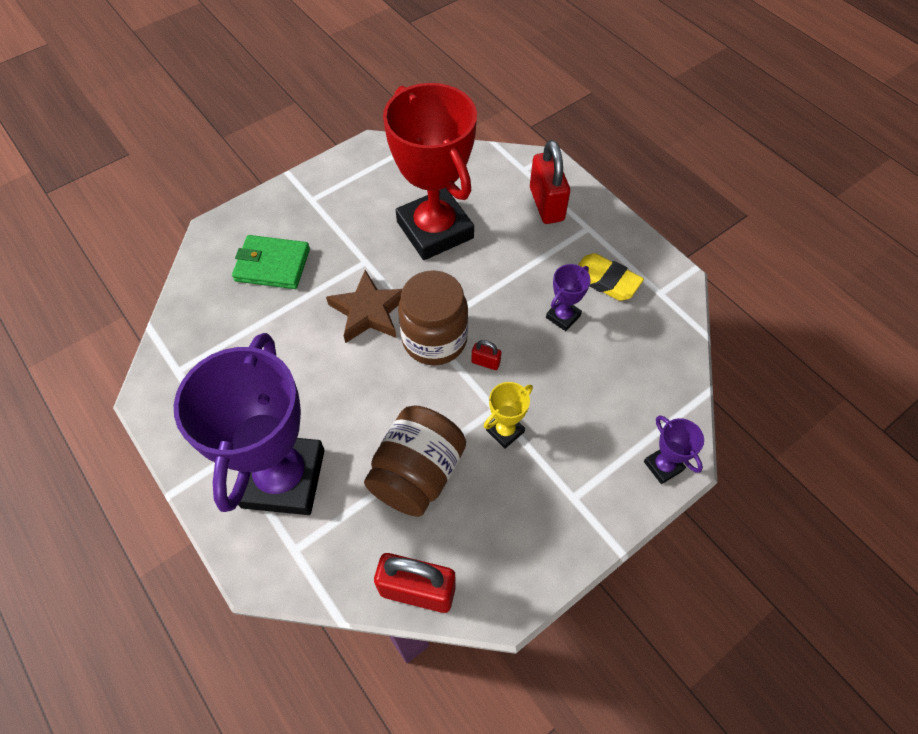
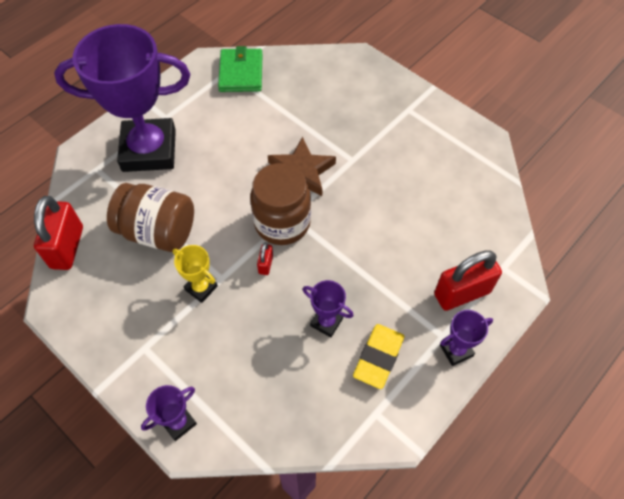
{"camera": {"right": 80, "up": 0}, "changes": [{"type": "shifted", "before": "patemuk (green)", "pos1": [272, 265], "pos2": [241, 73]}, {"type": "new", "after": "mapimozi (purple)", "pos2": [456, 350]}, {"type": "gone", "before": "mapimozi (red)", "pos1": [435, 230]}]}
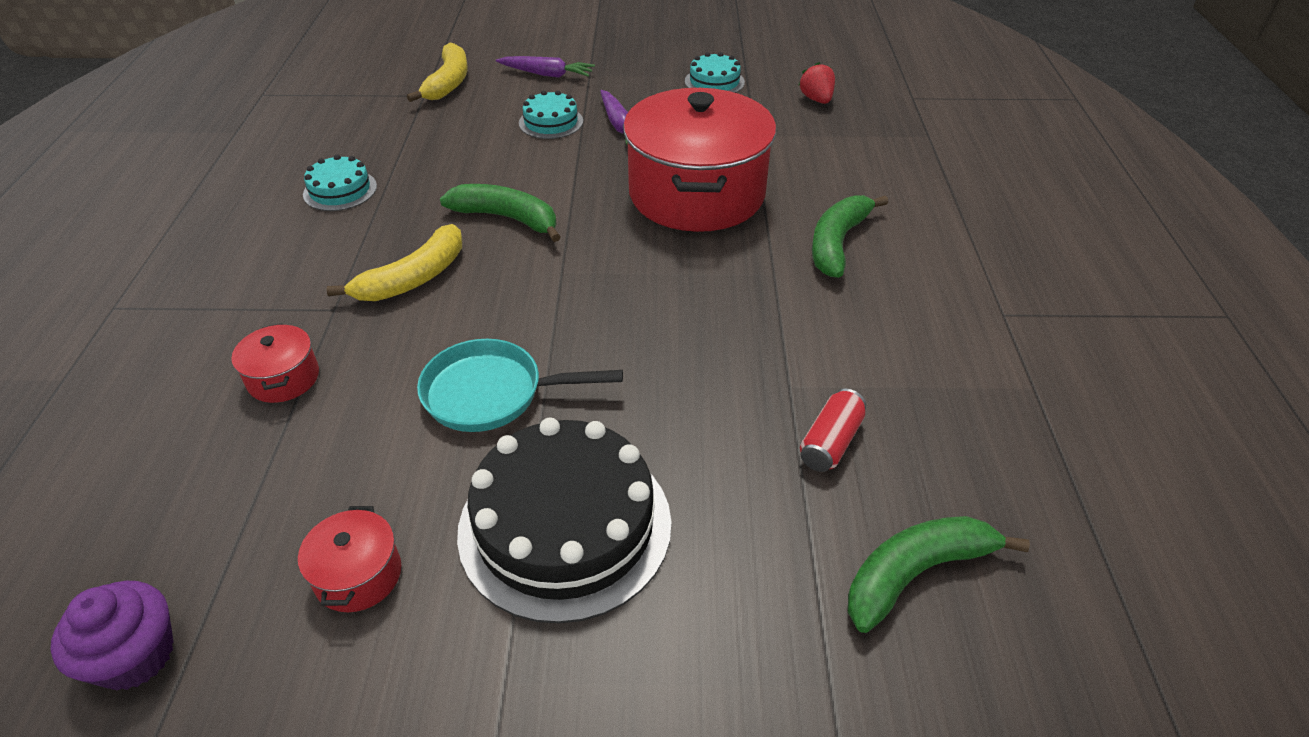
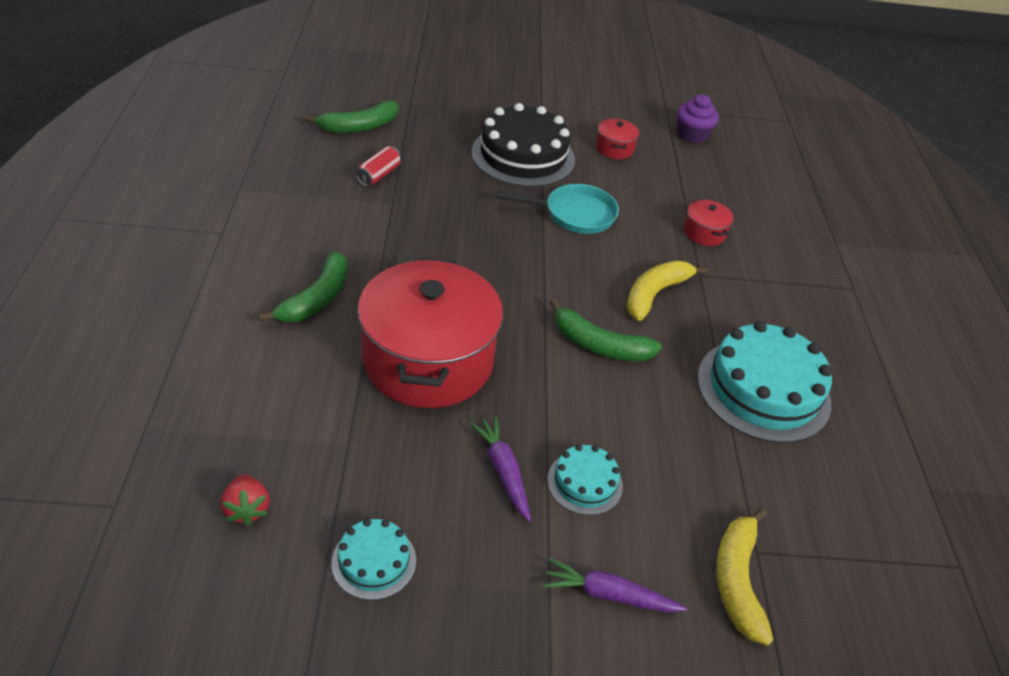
{"camera": {"right": 175, "up": 0}, "changes": [{"type": "scaled", "before": "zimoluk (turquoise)", "pos1": [340, 190], "pos2": [763, 389], "scale": 1.99}]}
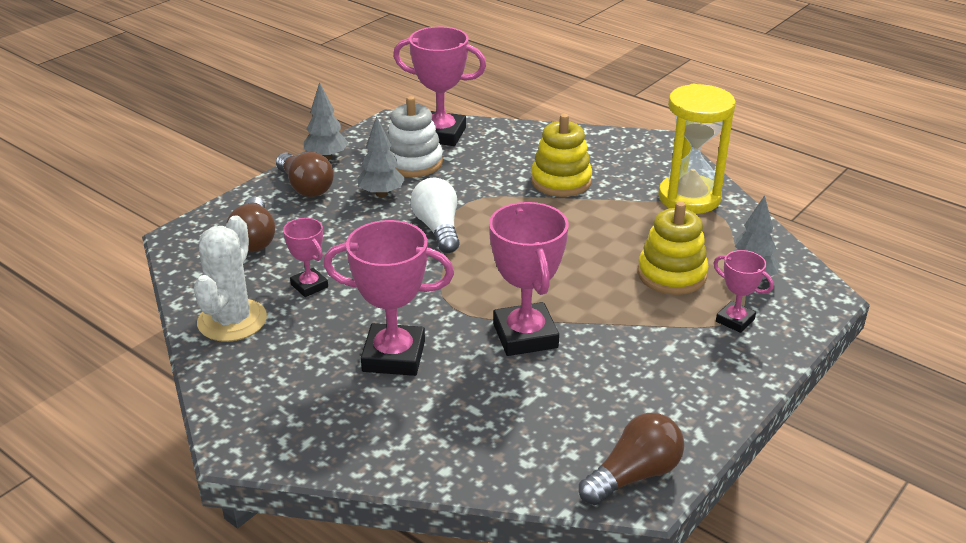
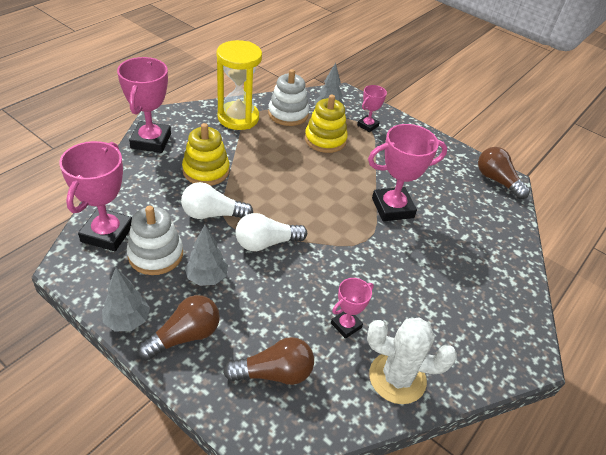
{"camera": {"right": -95, "up": 10}, "changes": [{"type": "shifted", "before": "mapimozi (pink)", "pos1": [394, 356], "pos2": [151, 141]}, {"type": "new", "after": "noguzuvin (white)", "pos2": [212, 214]}, {"type": "new", "after": "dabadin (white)", "pos2": [288, 114]}]}
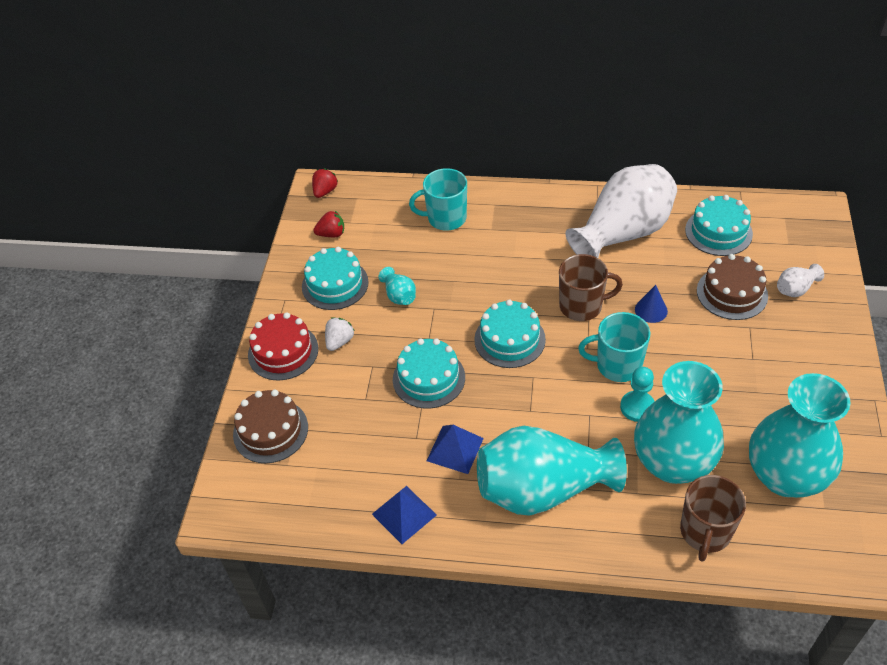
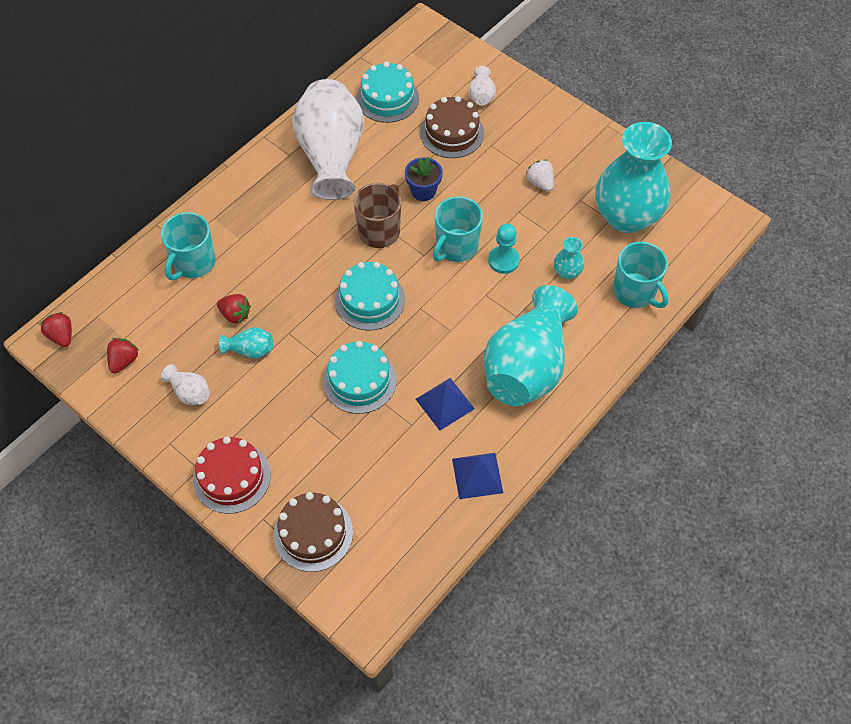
{"camera": {"right": -60, "up": 10}, "changes": [{"type": "swapped", "before": "zimoluk (turquoise)", "after": "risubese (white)", "pos1": [335, 284], "pos2": [190, 392]}, {"type": "new", "after": "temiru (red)", "pos2": [235, 315]}, {"type": "swapped", "before": "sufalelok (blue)", "after": "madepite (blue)", "pos1": [651, 310], "pos2": [423, 191]}, {"type": "shifted", "before": "temiru (white)", "pos1": [339, 341], "pos2": [540, 183]}, {"type": "scaled", "before": "risubese (turquoise)", "pos1": [672, 463], "pos2": [567, 272], "scale": 0.4}, {"type": "repainted", "before": "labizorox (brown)", "after": "labizorox (turquoise)", "pos1": [705, 532], "pos2": [635, 292]}]}
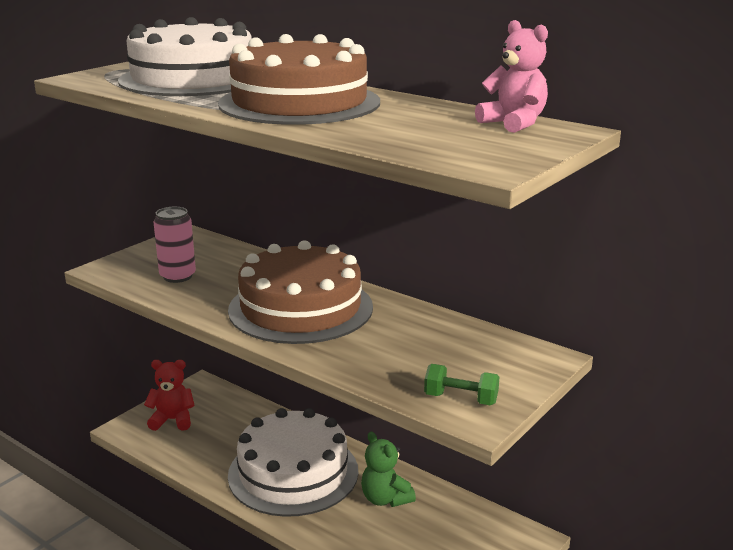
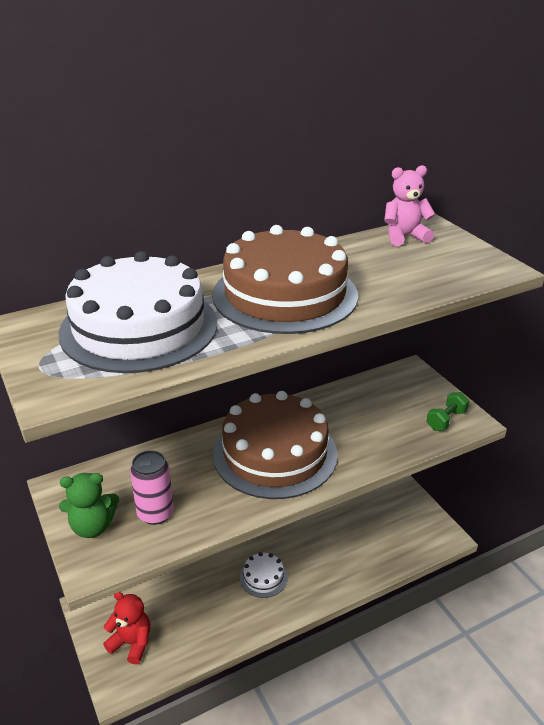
{"camera": {"right": -65, "up": 10}, "changes": [{"type": "shifted", "before": "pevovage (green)", "pos1": [385, 499], "pos2": [92, 527]}, {"type": "rotated", "before": "pevovage (red)", "pos1": [172, 420], "pos2": [132, 643], "turn": 90}, {"type": "scaled", "before": "zimoluk (white)", "pos1": [293, 473], "pos2": [263, 577], "scale": 0.44}]}
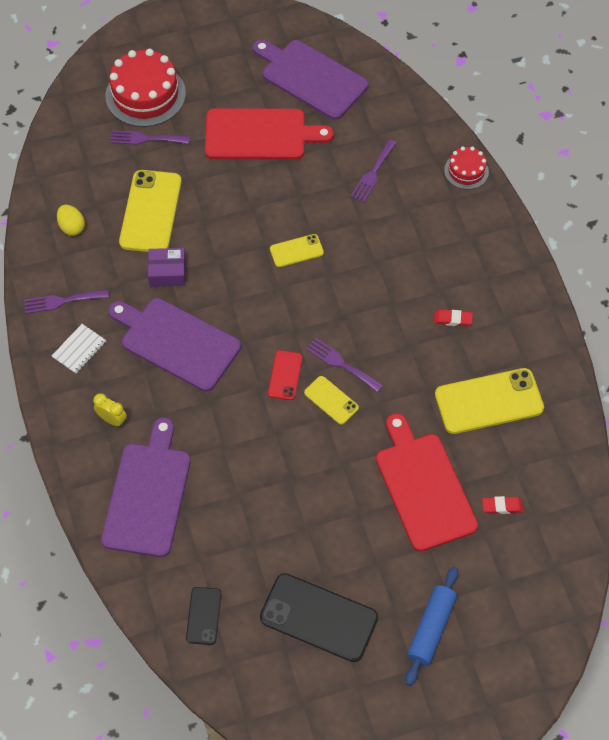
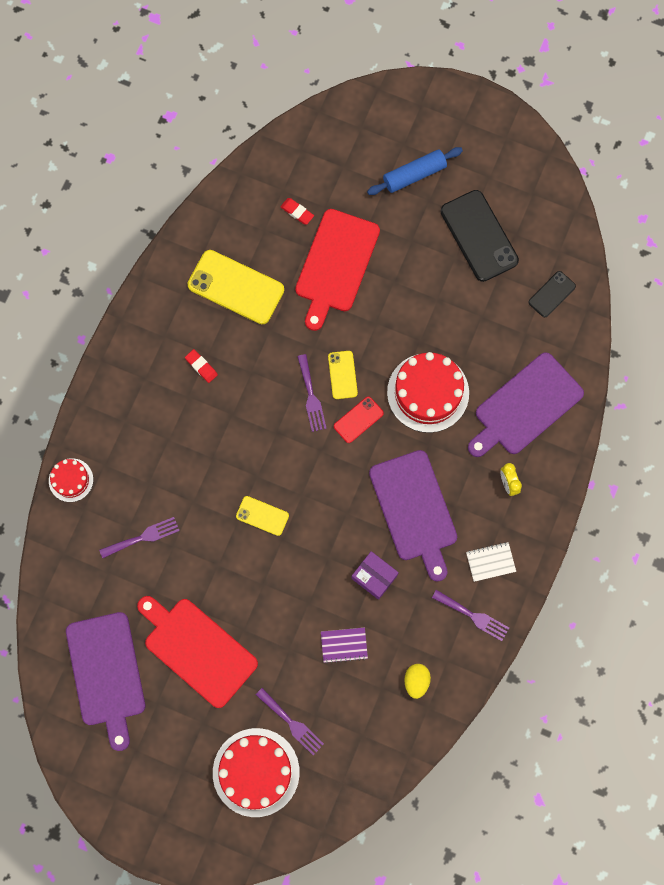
{"camera": {"right": -140, "up": 15}, "changes": [{"type": "swapped", "before": "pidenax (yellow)", "after": "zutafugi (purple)", "pos1": [150, 212], "pos2": [344, 645]}, {"type": "new", "after": "zimoluk (red)", "pos2": [428, 392]}]}
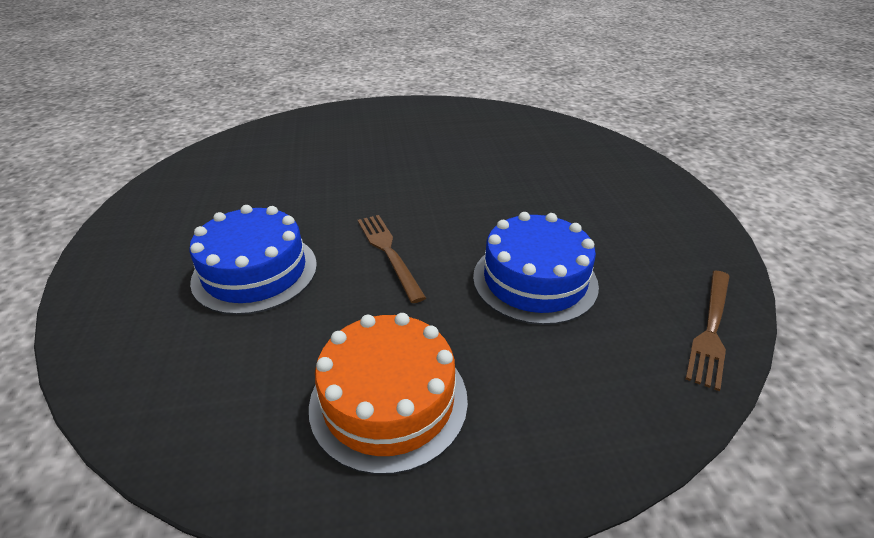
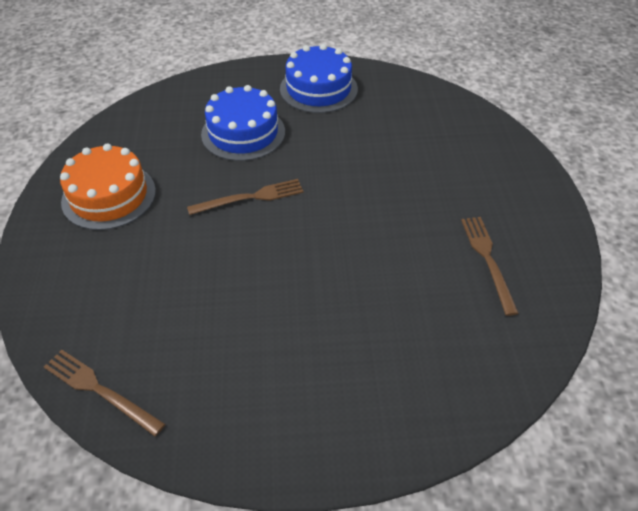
{"camera": {"right": 95, "up": 10}, "changes": [{"type": "shifted", "before": "zimoluk (blue)", "pos1": [535, 280], "pos2": [318, 89]}, {"type": "new", "after": "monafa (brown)", "pos2": [488, 260]}]}
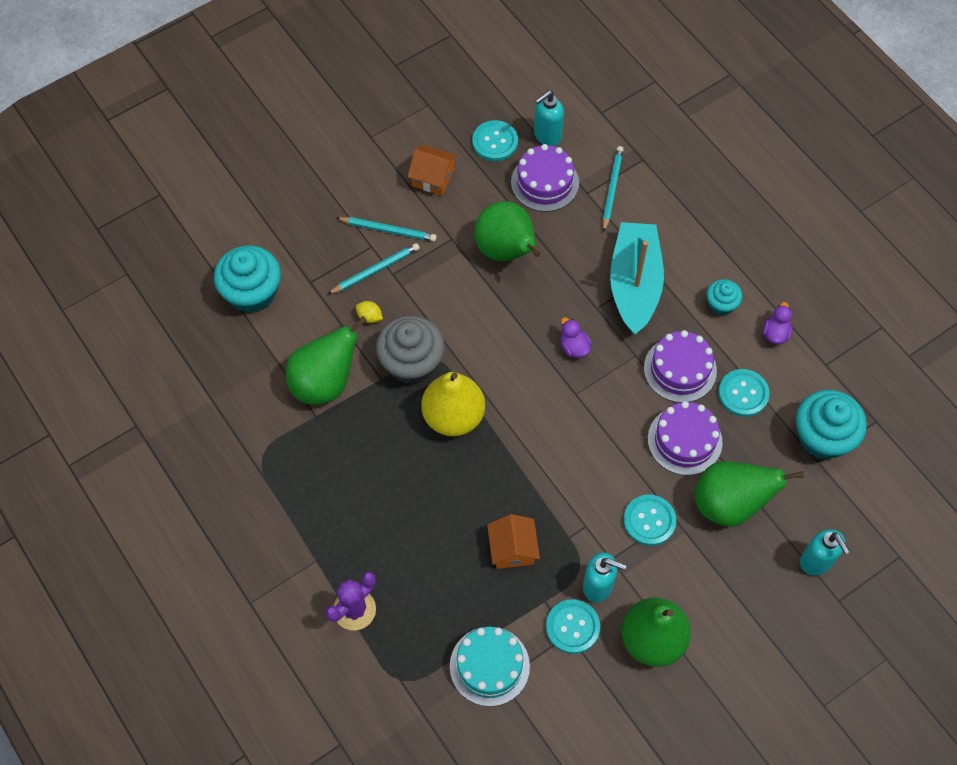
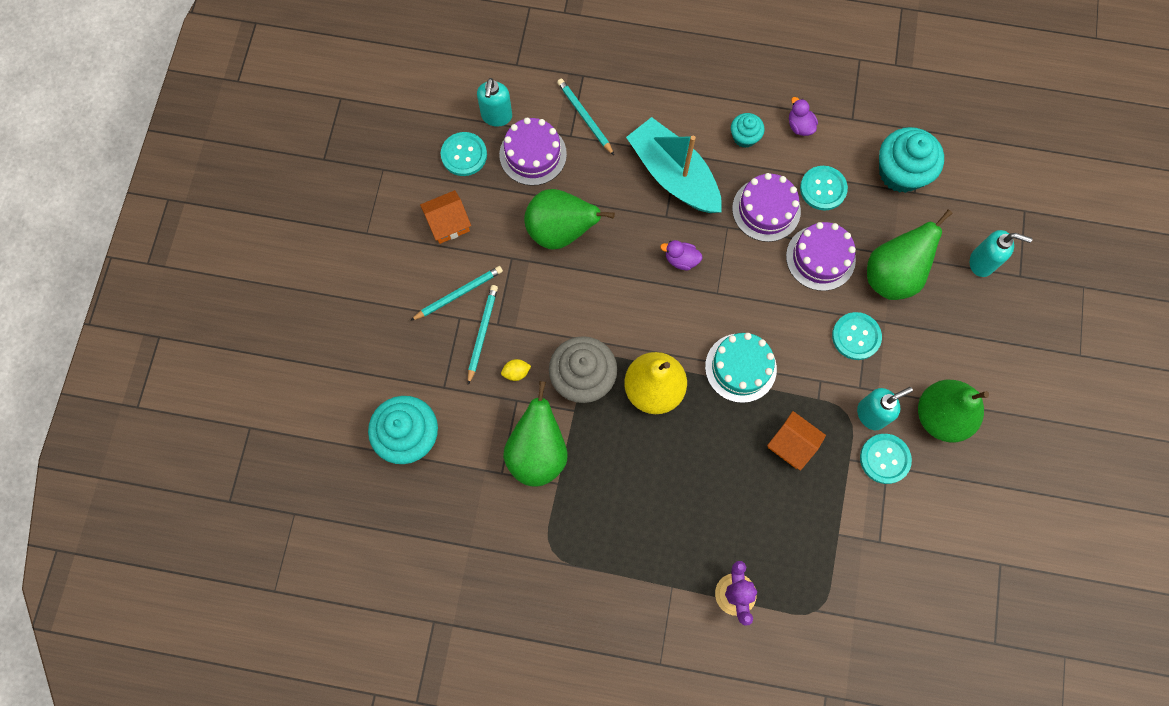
{"camera": {"right": -45, "up": 10}, "changes": [{"type": "shifted", "before": "zimoluk (turquoise)", "pos1": [489, 666], "pos2": [740, 367]}]}
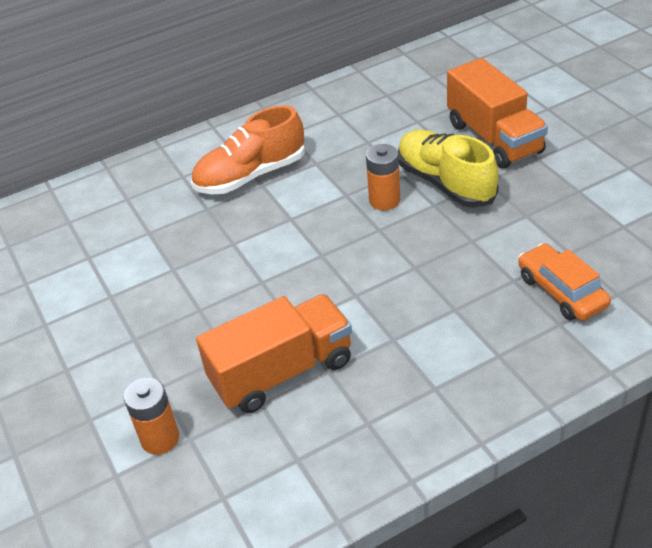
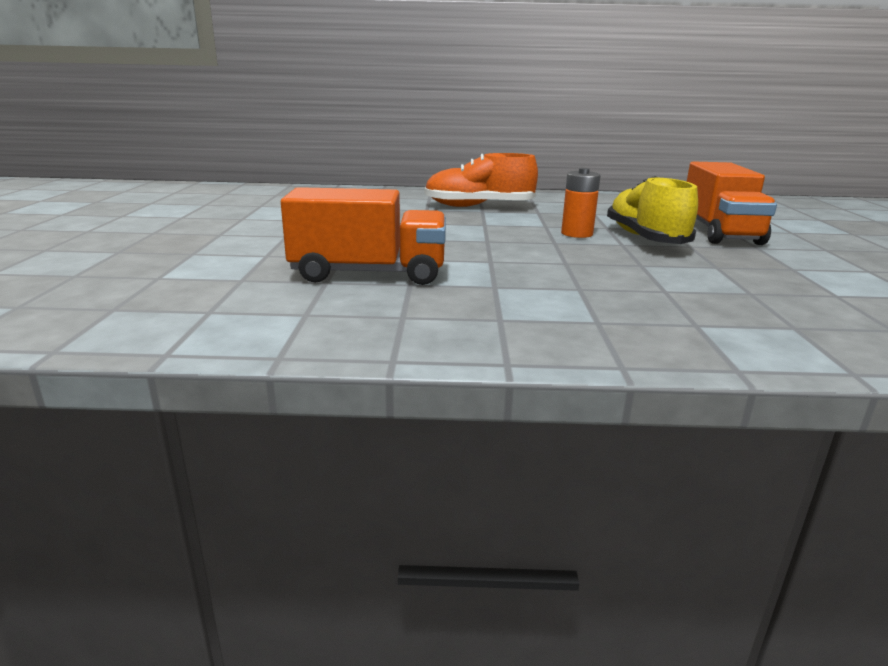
{"camera": {"right": 25, "up": -20}, "changes": [{"type": "gone", "before": "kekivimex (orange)", "pos1": [160, 438]}, {"type": "gone", "before": "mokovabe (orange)", "pos1": [561, 291]}]}
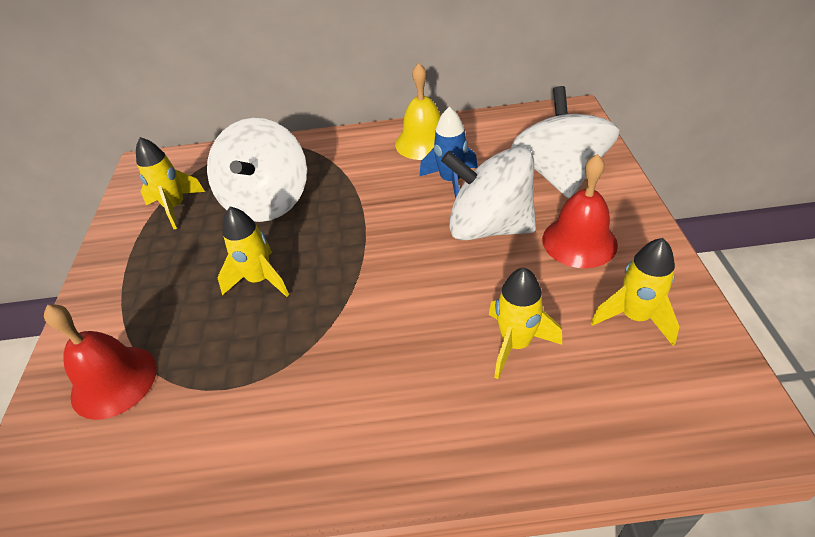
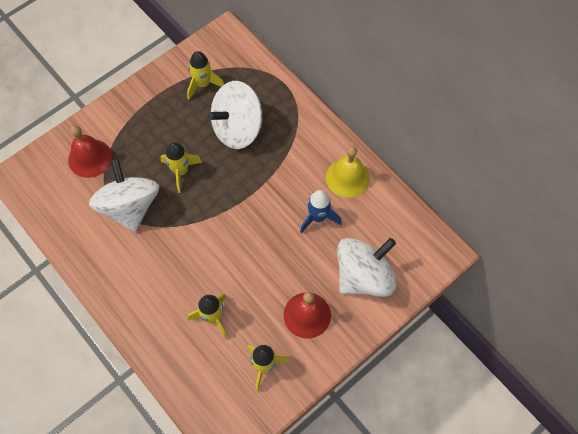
{"camera": {"right": 50, "up": 20}, "changes": [{"type": "shifted", "before": "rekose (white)", "pos1": [489, 226], "pos2": [130, 207]}]}
